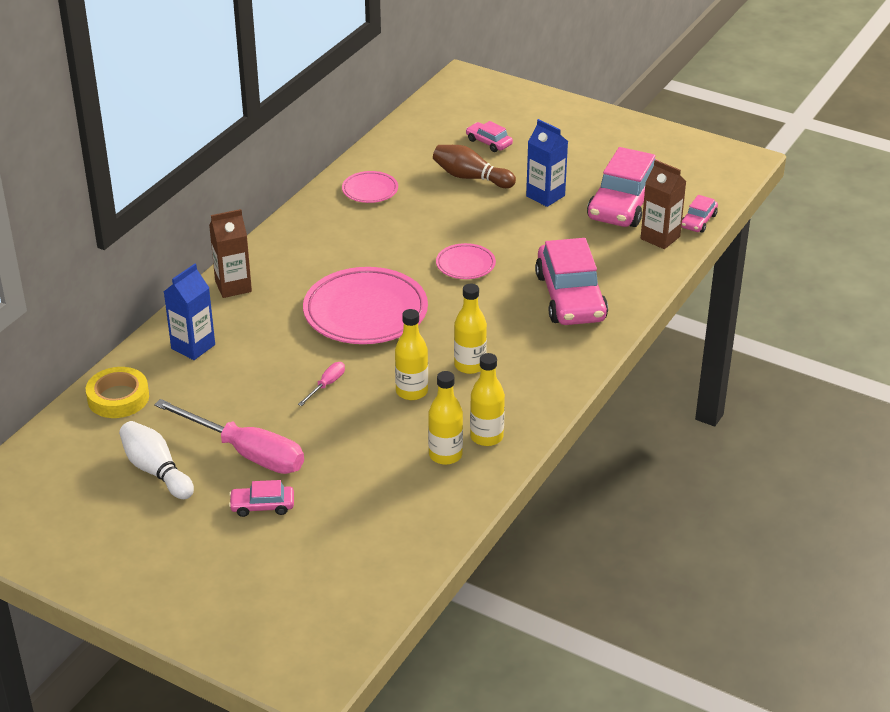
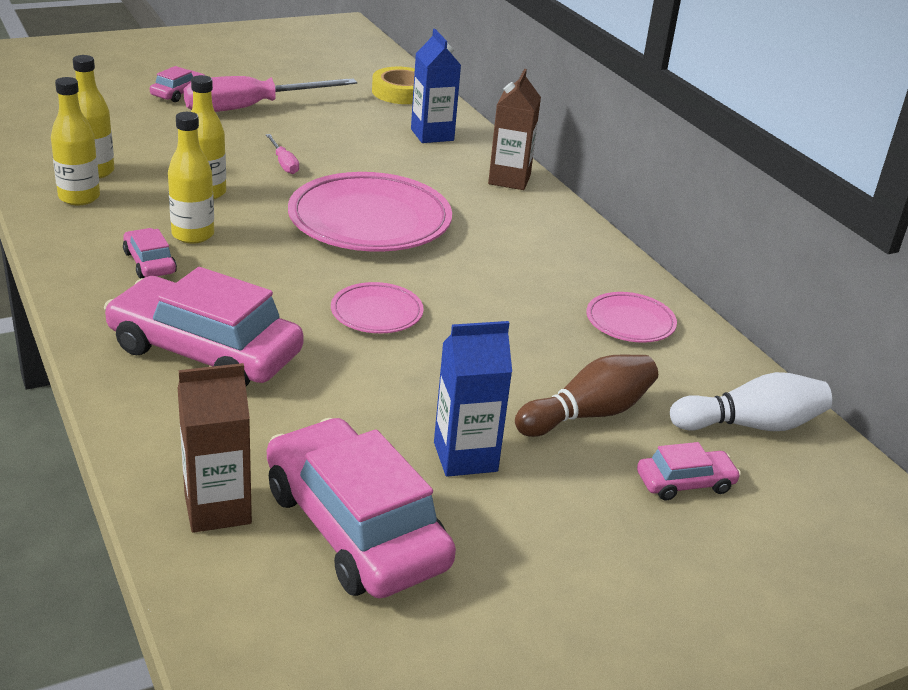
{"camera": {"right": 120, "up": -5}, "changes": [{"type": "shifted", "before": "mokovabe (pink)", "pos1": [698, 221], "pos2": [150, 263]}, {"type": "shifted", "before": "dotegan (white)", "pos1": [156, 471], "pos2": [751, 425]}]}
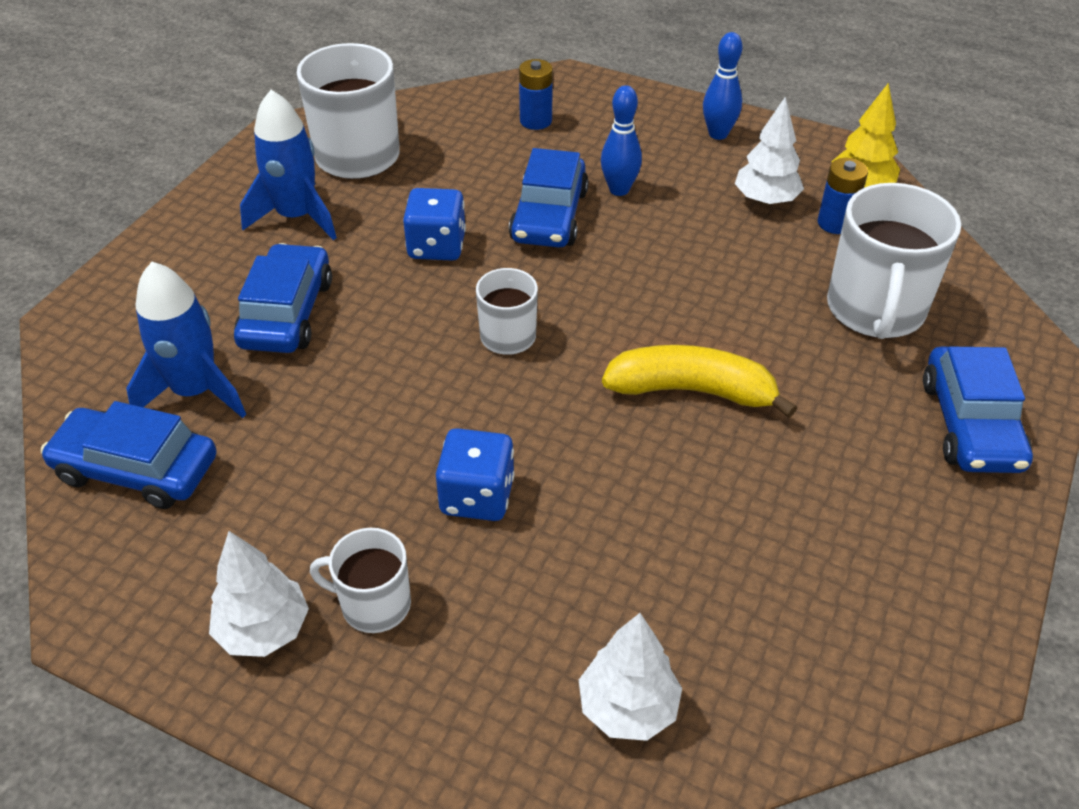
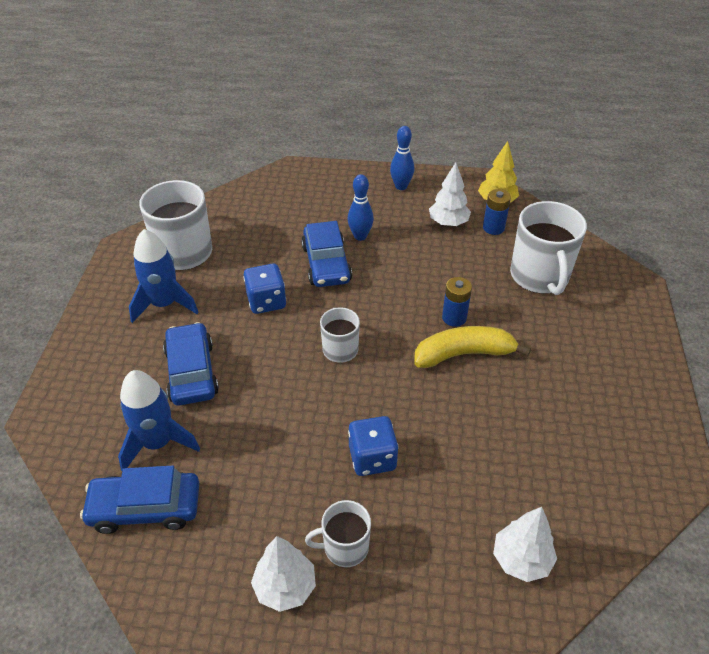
{"camera": {"right": -20, "up": 0}, "changes": [{"type": "shifted", "before": "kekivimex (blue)", "pos1": [535, 121], "pos2": [454, 318]}, {"type": "gone", "before": "mokovabe (blue)", "pos1": [971, 424]}]}
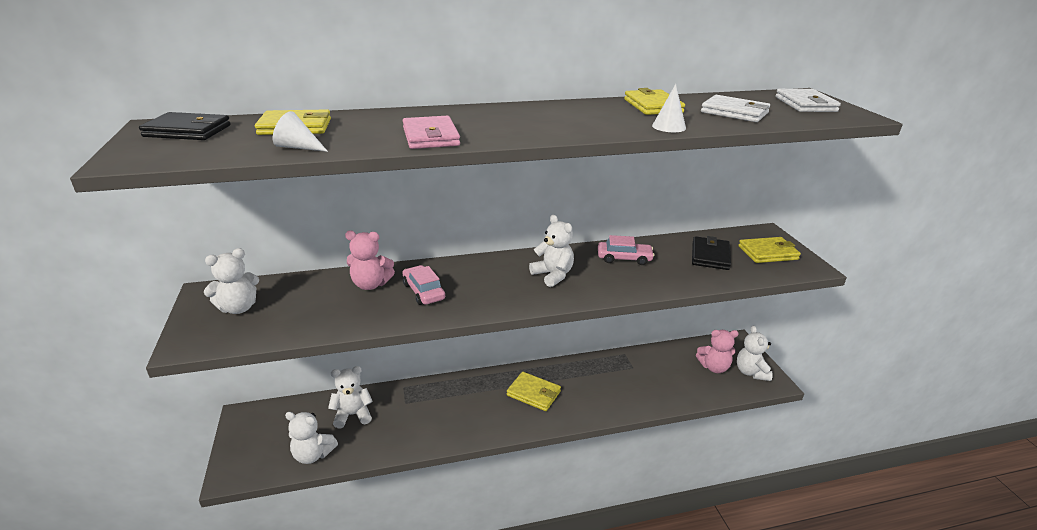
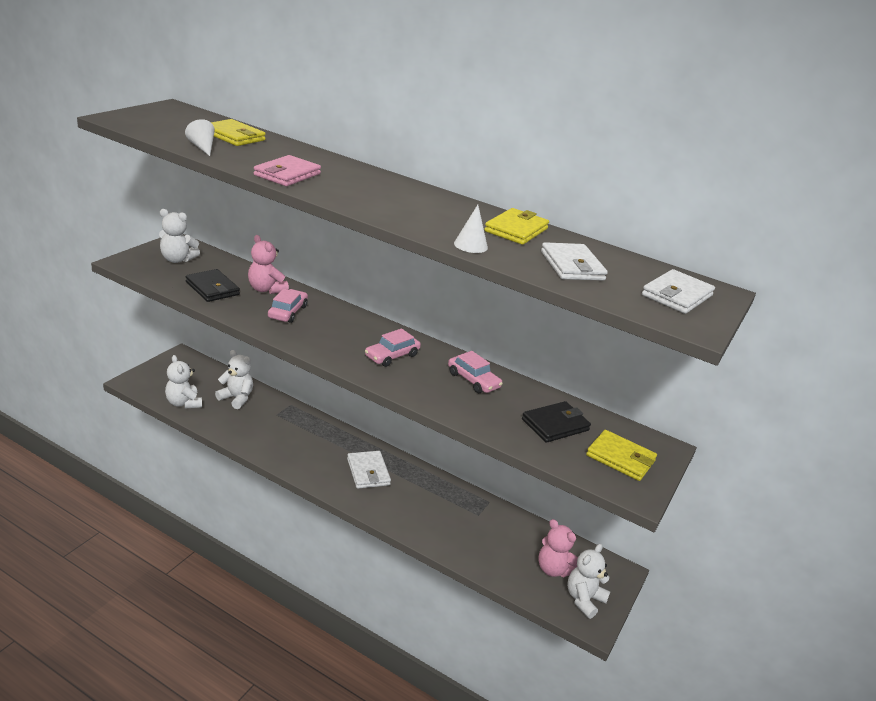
{"camera": {"right": 40, "up": 0}, "changes": [{"type": "shifted", "before": "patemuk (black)", "pos1": [187, 131], "pos2": [212, 288]}, {"type": "repainted", "before": "patemuk (yellow)", "after": "patemuk (white)", "pos1": [533, 393], "pos2": [368, 472]}, {"type": "swapped", "before": "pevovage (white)", "after": "mokovabe (pink)", "pos1": [553, 275], "pos2": [392, 356]}]}
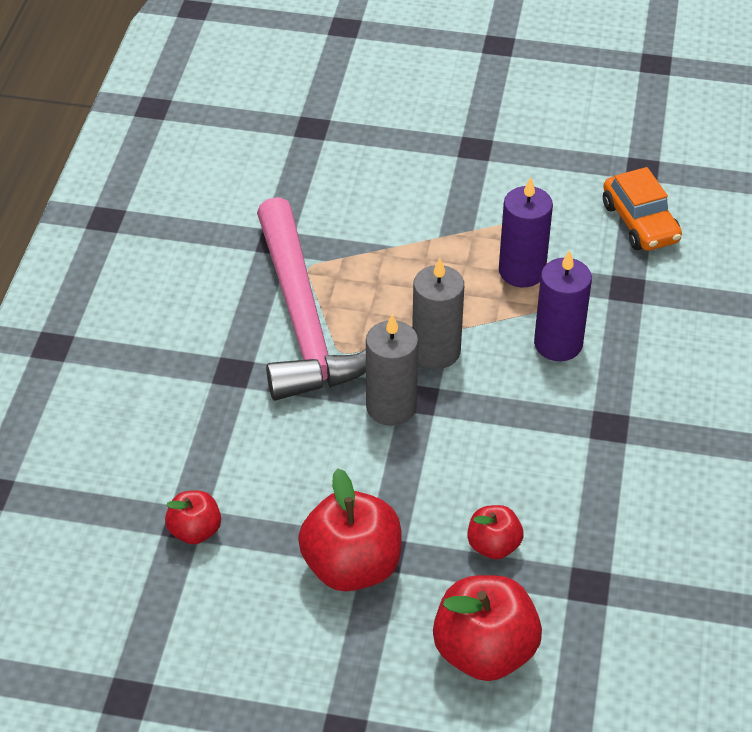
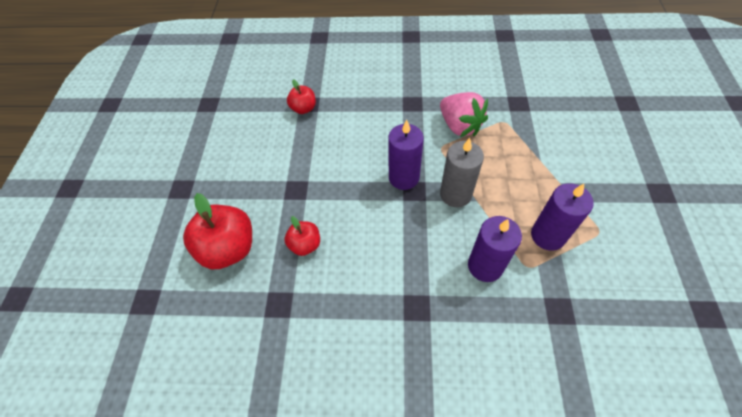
{"camera": {"right": 85, "up": 10}, "changes": [{"type": "repainted", "before": "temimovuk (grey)", "after": "temimovuk (purple)", "pos1": [391, 407], "pos2": [404, 177]}, {"type": "swapped", "before": "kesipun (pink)", "after": "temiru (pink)", "pos1": [302, 320], "pos2": [460, 126]}, {"type": "gone", "before": "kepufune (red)", "pos1": [352, 566]}, {"type": "gone", "before": "mokovabe (orange)", "pos1": [640, 223]}]}
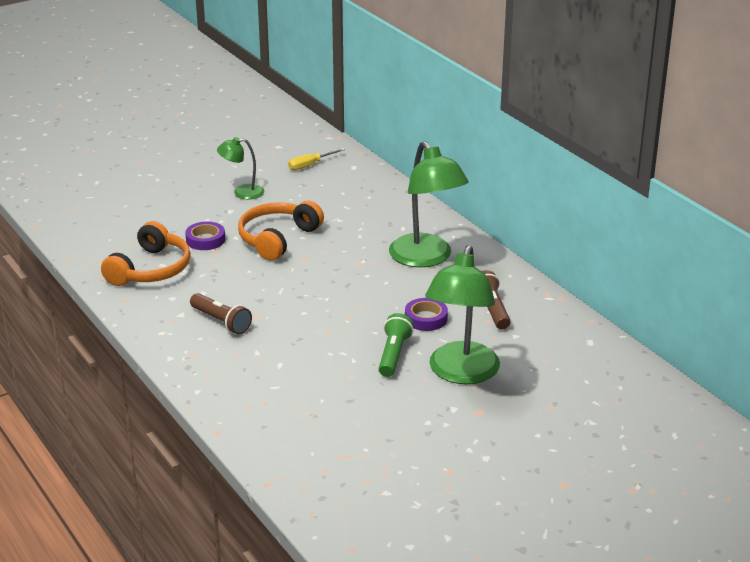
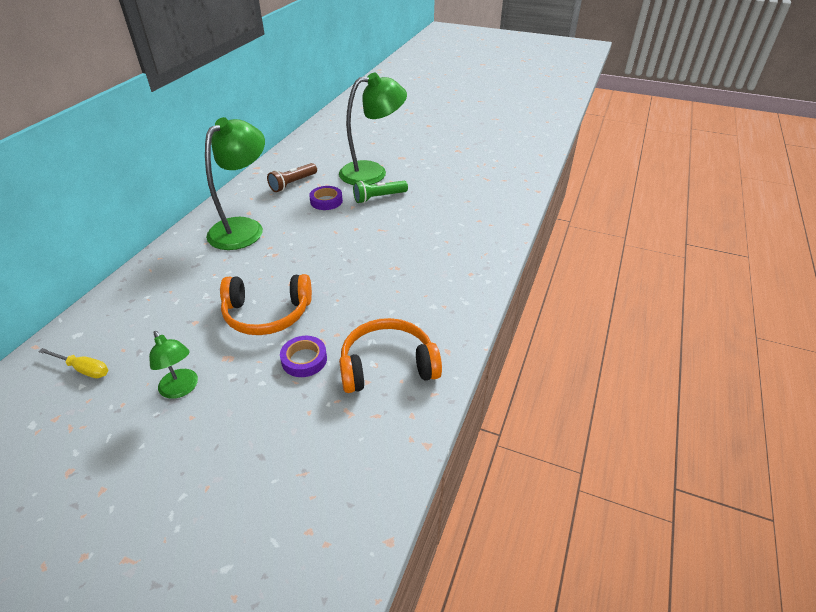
{"camera": {"right": -125, "up": 10}, "changes": [{"type": "gone", "before": "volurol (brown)", "pos1": [221, 322]}]}
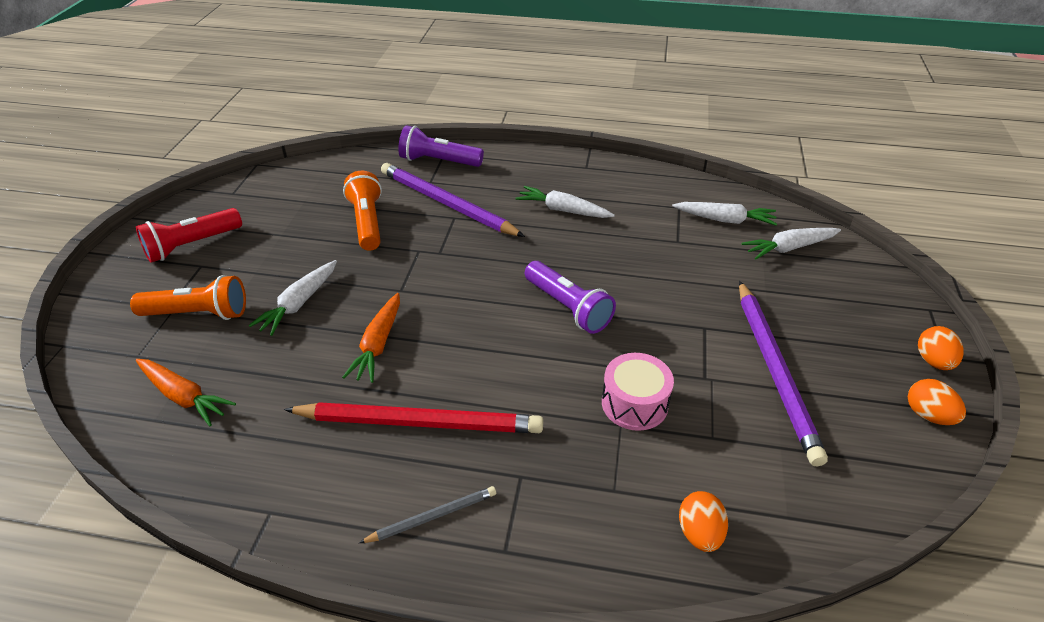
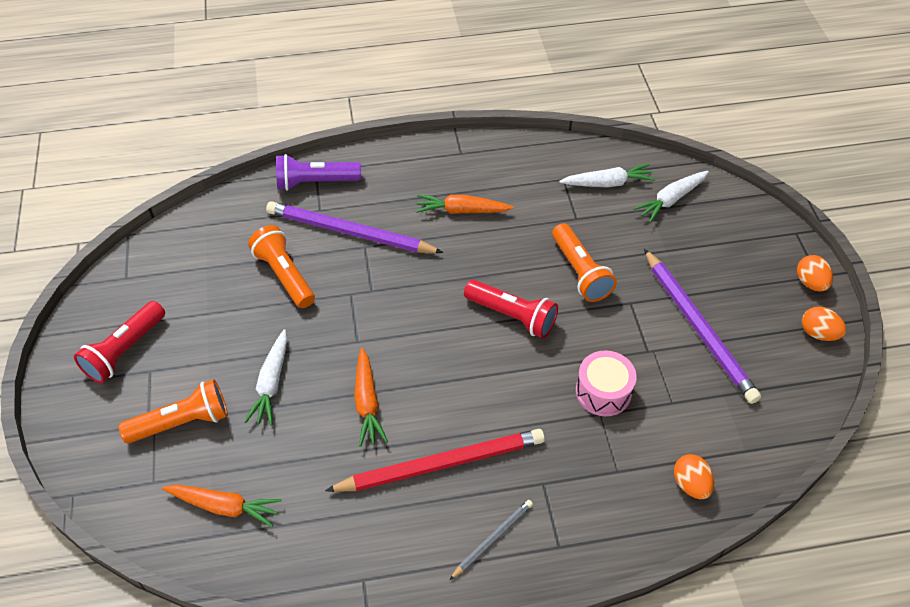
{"camera": {"right": -20, "up": 10}, "changes": [{"type": "repainted", "before": "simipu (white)", "after": "simipu (orange)", "pos1": [563, 210], "pos2": [462, 211]}, {"type": "repainted", "before": "volurol (purple)", "after": "volurol (red)", "pos1": [568, 307], "pos2": [512, 316]}, {"type": "new", "after": "volurol (orange)", "pos2": [580, 272]}]}
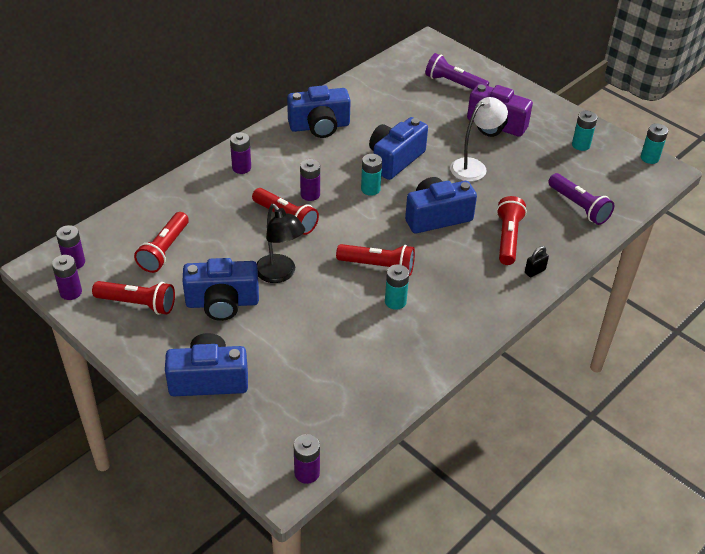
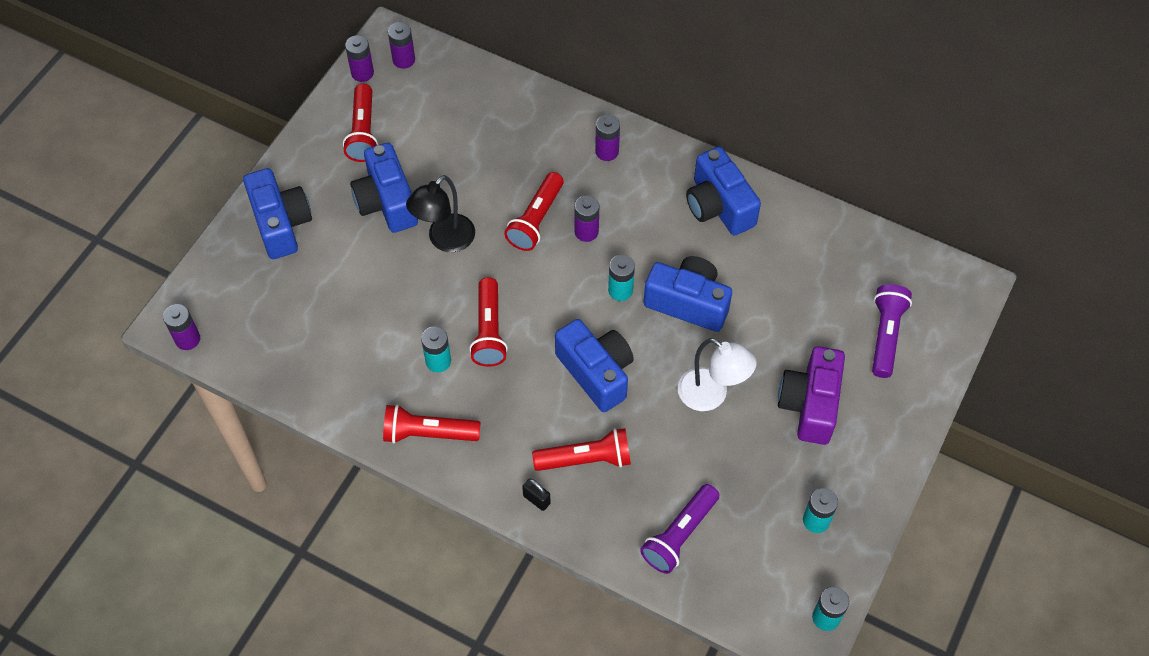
{"camera": {"right": 75, "up": 15}, "changes": [{"type": "shifted", "before": "volurol (red)", "pos1": [164, 250], "pos2": [428, 433]}]}
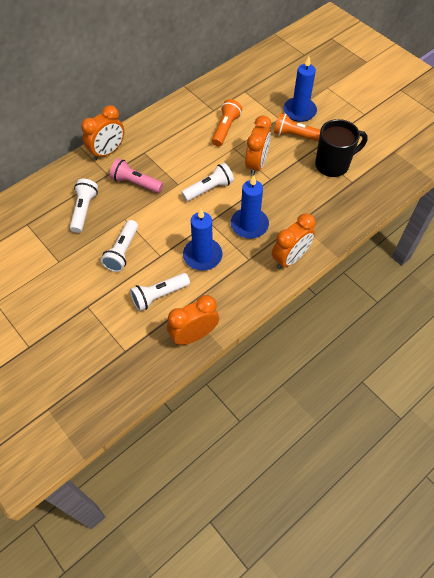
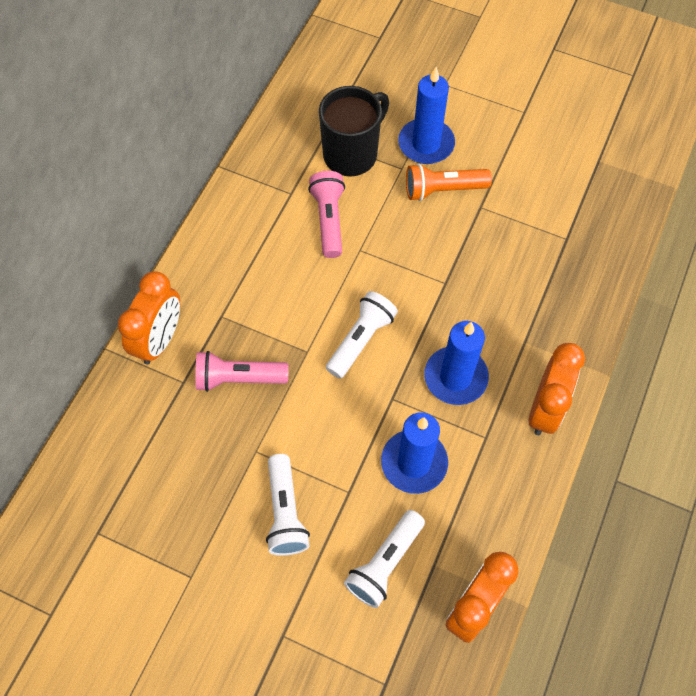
{"camera": {"right": -25, "up": 5}, "changes": [{"type": "repainted", "before": "volurol (orange)", "after": "volurol (pink)", "pos1": [225, 128], "pos2": [329, 220]}, {"type": "shifted", "before": "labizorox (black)", "pos1": [333, 164], "pos2": [352, 154]}, {"type": "gone", "before": "volurol (white)", "pos1": [84, 210]}, {"type": "gone", "before": "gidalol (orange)", "pos1": [256, 164]}]}
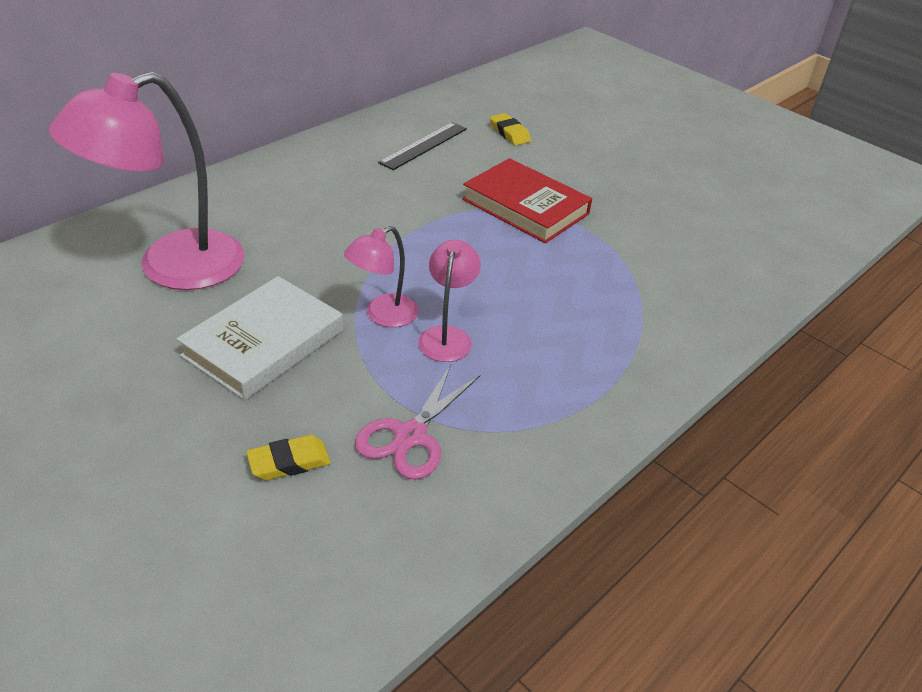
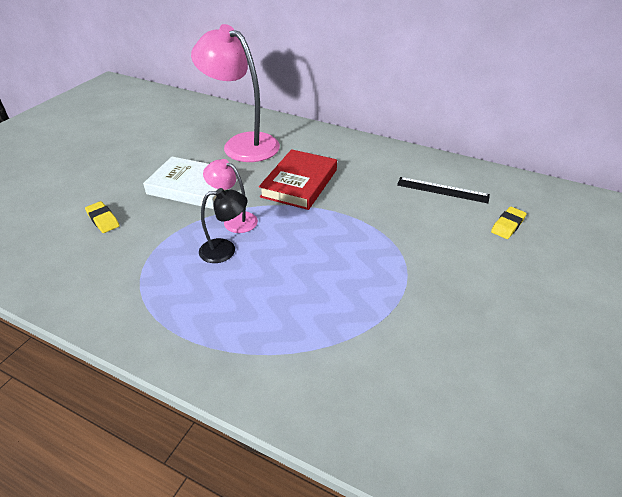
{"camera": {"right": 75, "up": 0}, "changes": [{"type": "repainted", "before": "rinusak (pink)", "after": "rinusak (black)", "pos1": [447, 336], "pos2": [225, 250]}, {"type": "shifted", "before": "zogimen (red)", "pos1": [525, 206], "pos2": [299, 183]}, {"type": "gone", "before": "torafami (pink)", "pos1": [411, 436]}]}
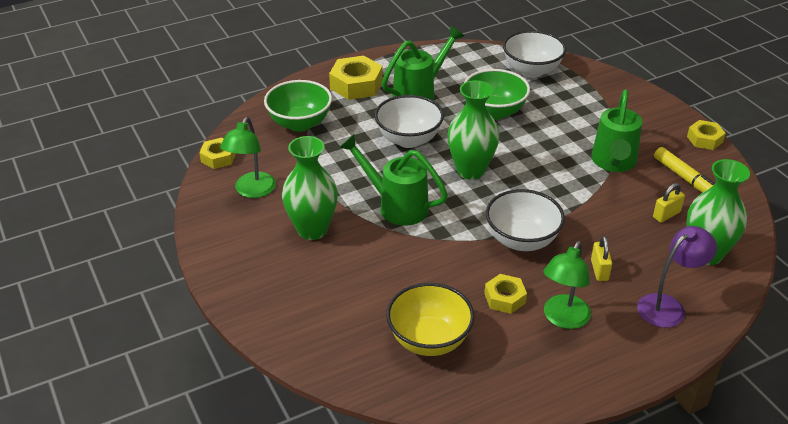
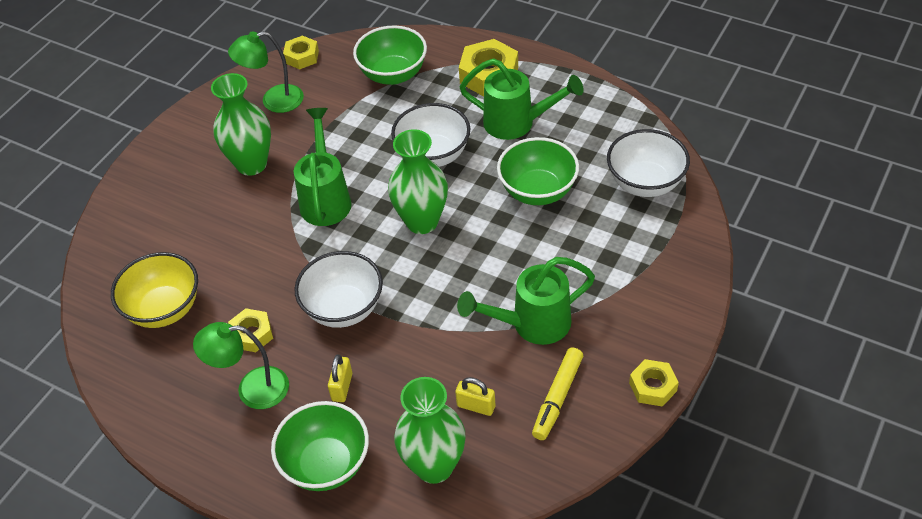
{"camera": {"right": 60, "up": 10}, "changes": [{"type": "swapped", "before": "rinusak (purple)", "after": "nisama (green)", "pos1": [668, 306], "pos2": [326, 464]}, {"type": "rotated", "before": "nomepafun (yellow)", "pos1": [599, 270], "pos2": [342, 387], "turn": -45}]}
